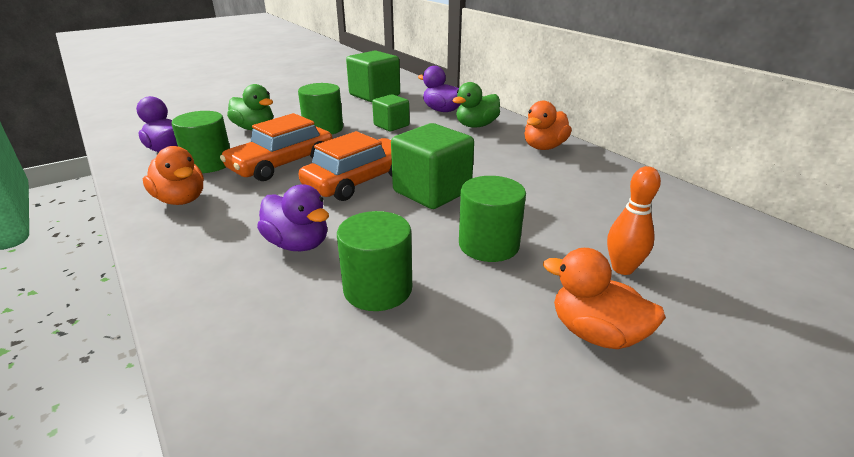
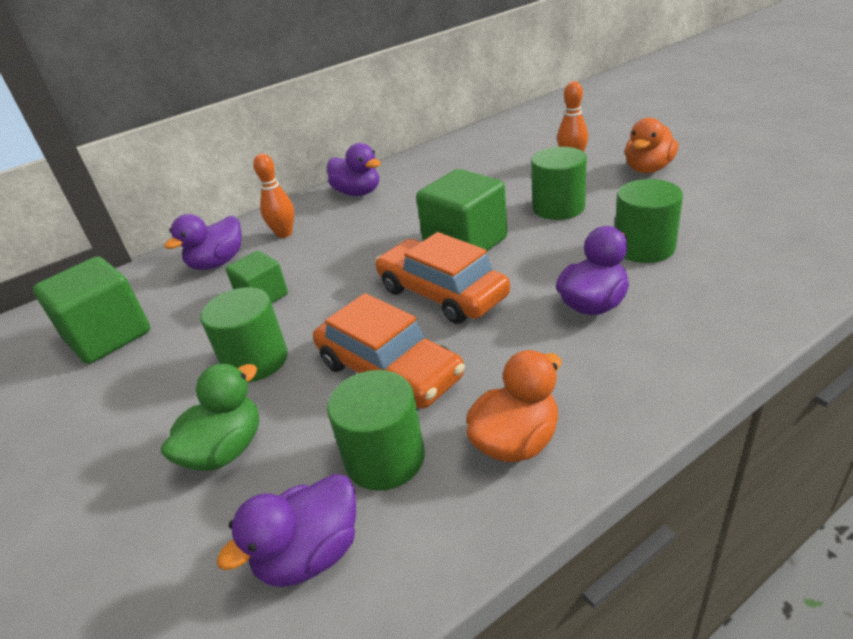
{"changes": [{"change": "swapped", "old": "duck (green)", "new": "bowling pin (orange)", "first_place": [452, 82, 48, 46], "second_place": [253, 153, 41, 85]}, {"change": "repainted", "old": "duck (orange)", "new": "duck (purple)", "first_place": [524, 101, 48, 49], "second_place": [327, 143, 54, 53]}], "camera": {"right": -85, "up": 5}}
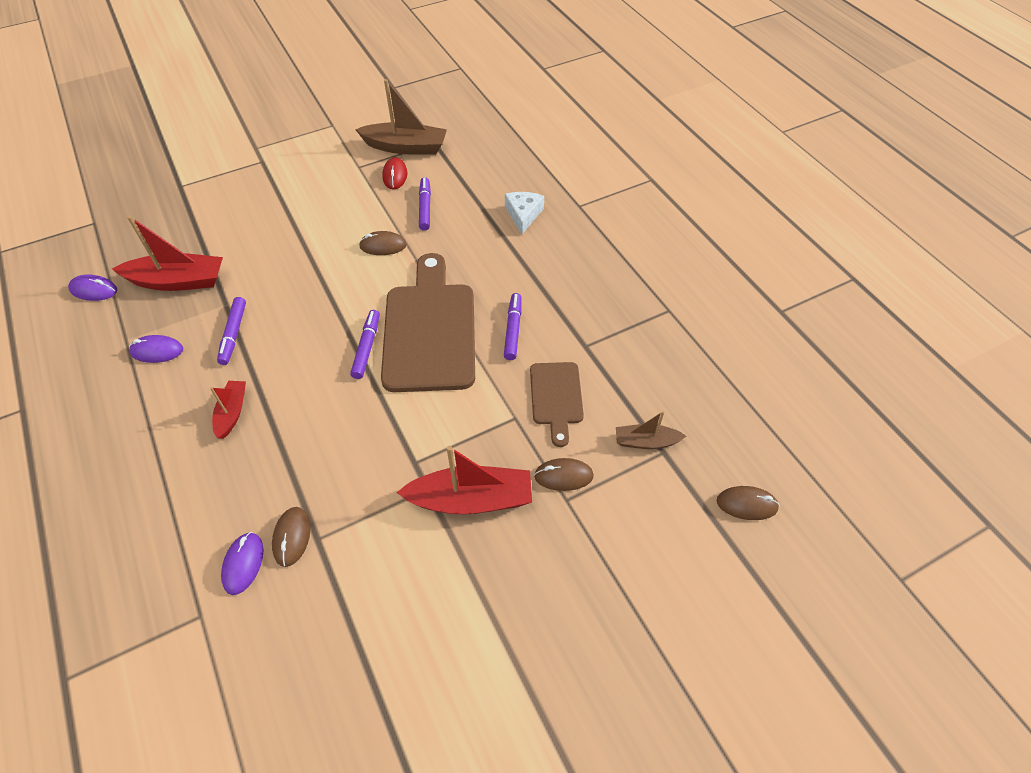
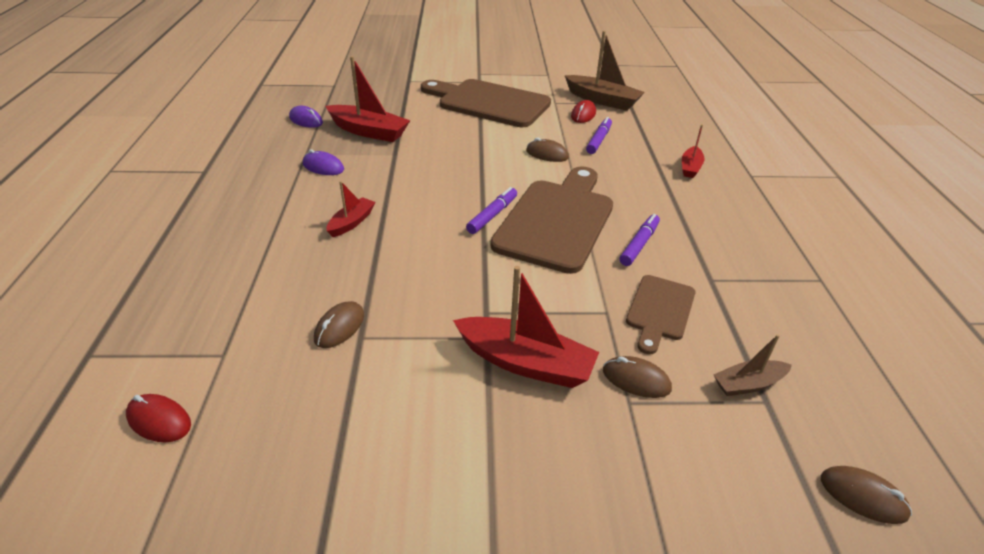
{"changes": [{"change": "gone", "old": "marker (purple)", "first_place": [217, 297, 29, 68]}, {"change": "gone", "old": "mouse (purple)", "first_place": [221, 532, 42, 63]}, {"change": "swapped", "old": "cheese (white)", "new": "boat (red)", "first_place": [505, 192, 39, 43], "second_place": [682, 124, 22, 54]}, {"change": "rotated", "old": "boat (brown)", "first_place": [616, 411, 70, 38], "second_place": [713, 334, 79, 62], "degrees": -45}, {"change": "new", "new": "mouse (red)", "second_place": [126, 394, 65, 48]}, {"change": "new", "new": "cutting board (brown)", "second_place": [421, 79, 130, 48]}], "camera": {"right": 25, "up": -15}}
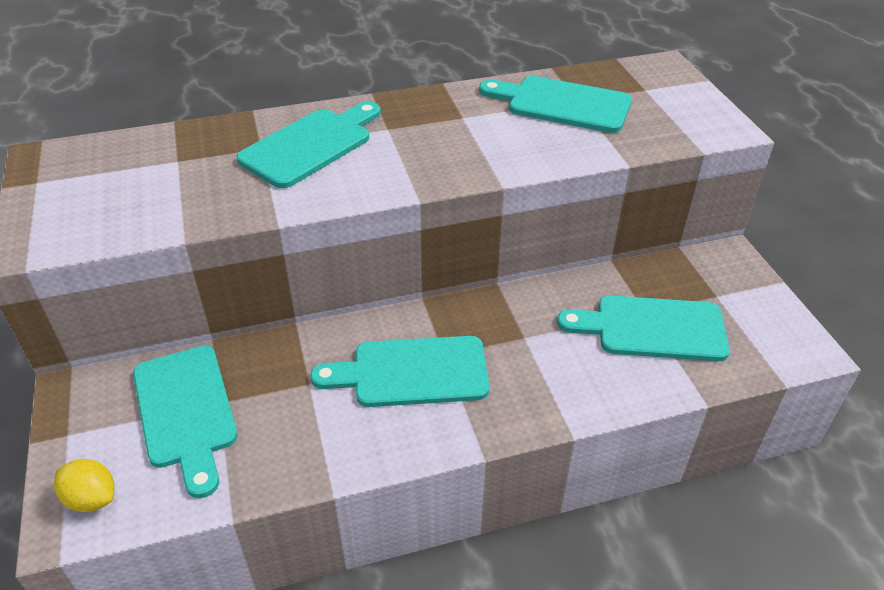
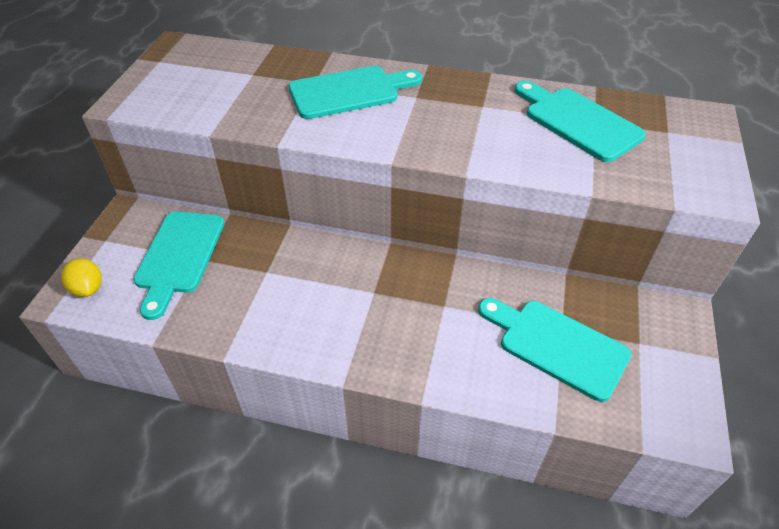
{"changes": [{"change": "gone", "old": "cutting board (turquoise)", "first_place": [310, 336, 179, 71]}], "camera": {"right": 30, "up": 5}}
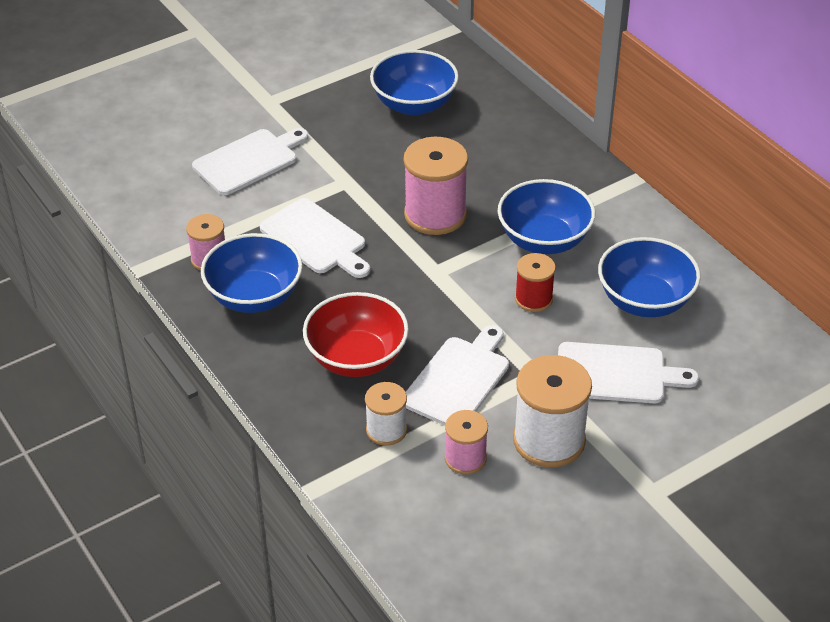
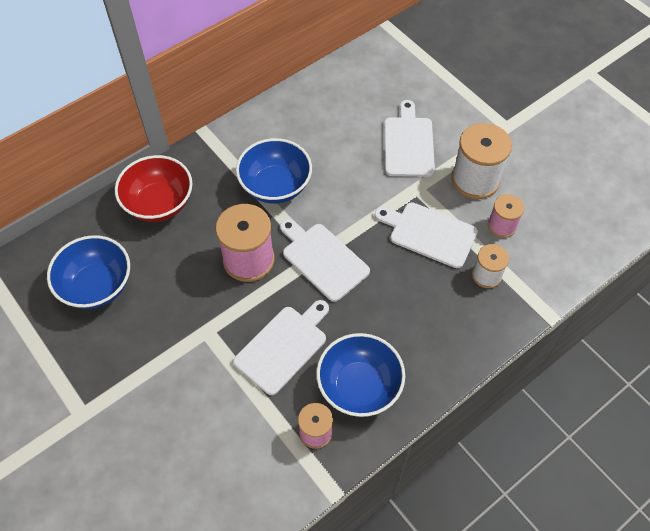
{"changes": [{"change": "shifted", "old": "cutting board (white)", "first_place": [192, 128, 116, 67], "second_place": [280, 219, 90, 83]}, {"change": "shifted", "old": "bowl (red)", "first_place": [303, 292, 106, 85], "second_place": [115, 155, 78, 67]}, {"change": "gone", "old": "spool (red)", "first_place": [515, 253, 41, 59]}, {"change": "gone", "old": "bowl (blue)", "first_place": [598, 237, 103, 80]}], "camera": {"right": -95, "up": 15}}
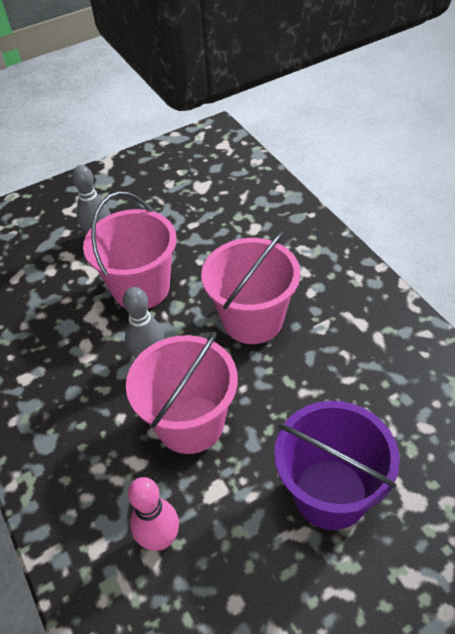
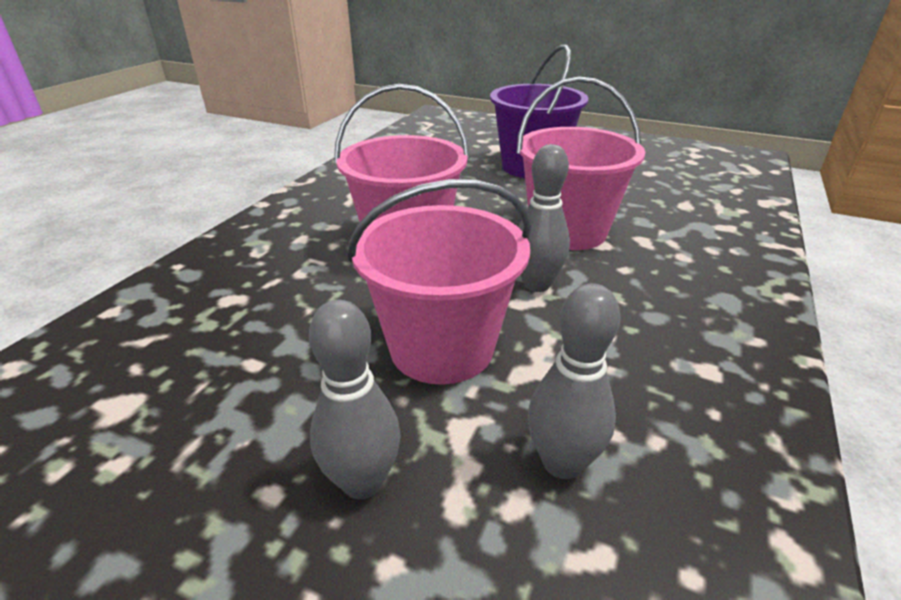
{"changes": [{"change": "gone", "old": "bowling pin (pink)", "first_place": [128, 477, 51, 74]}, {"change": "new", "new": "bowling pin (grey)", "second_place": [528, 283, 92, 196]}], "camera": {"right": -130, "up": -15}}
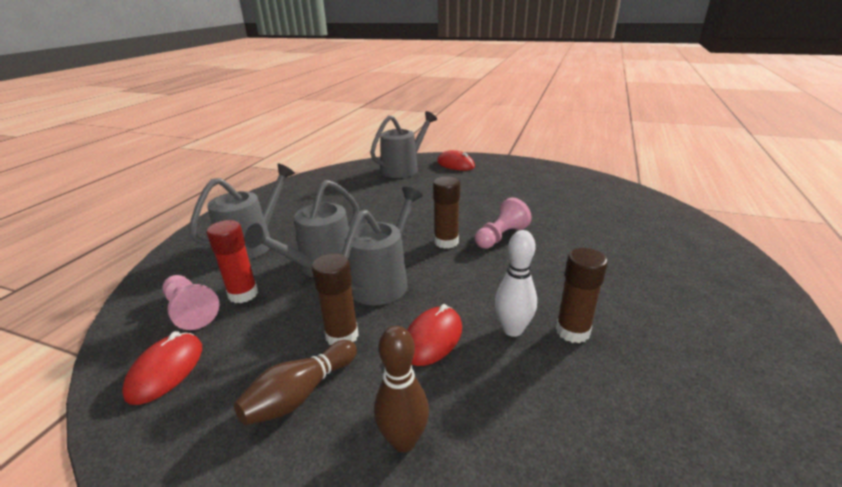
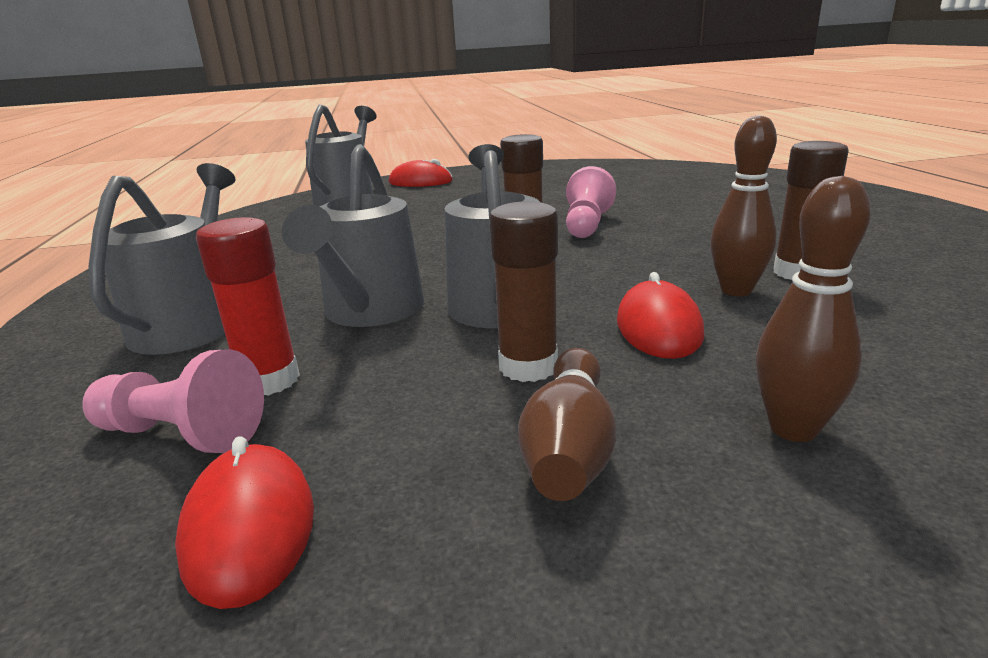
{"changes": [{"change": "repainted", "old": "bowling pin (white)", "new": "bowling pin (brown)", "first_place": [495, 230, 42, 107], "second_place": [710, 115, 67, 181]}], "camera": {"right": -30, "up": -5}}
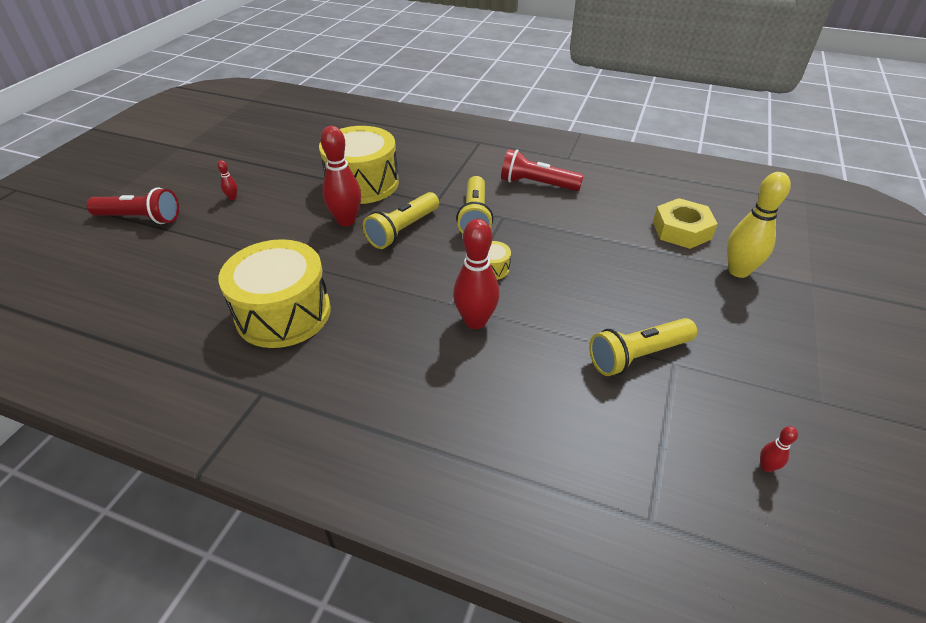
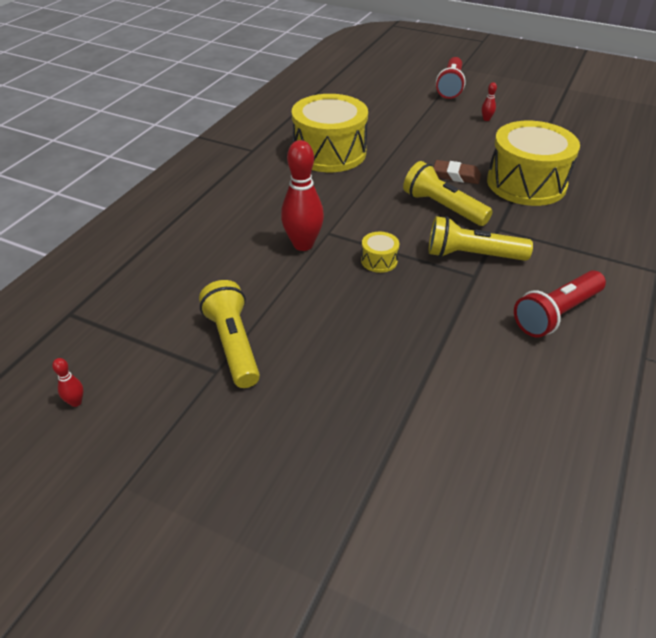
{"changes": [{"change": "swapped", "old": "bowling pin (red)", "new": "eraser (brown)", "first_place": [321, 126, 40, 100], "second_place": [433, 160, 48, 24]}, {"change": "rotated", "old": "flashlight (red)", "first_place": [501, 149, 83, 42], "second_place": [514, 270, 92, 68], "degrees": -150}, {"change": "gone", "old": "nut (yellow)", "first_place": [653, 198, 65, 51]}, {"change": "gone", "old": "bowling pin (yellow)", "first_place": [727, 172, 64, 106]}], "camera": {"right": 95, "up": 0}}
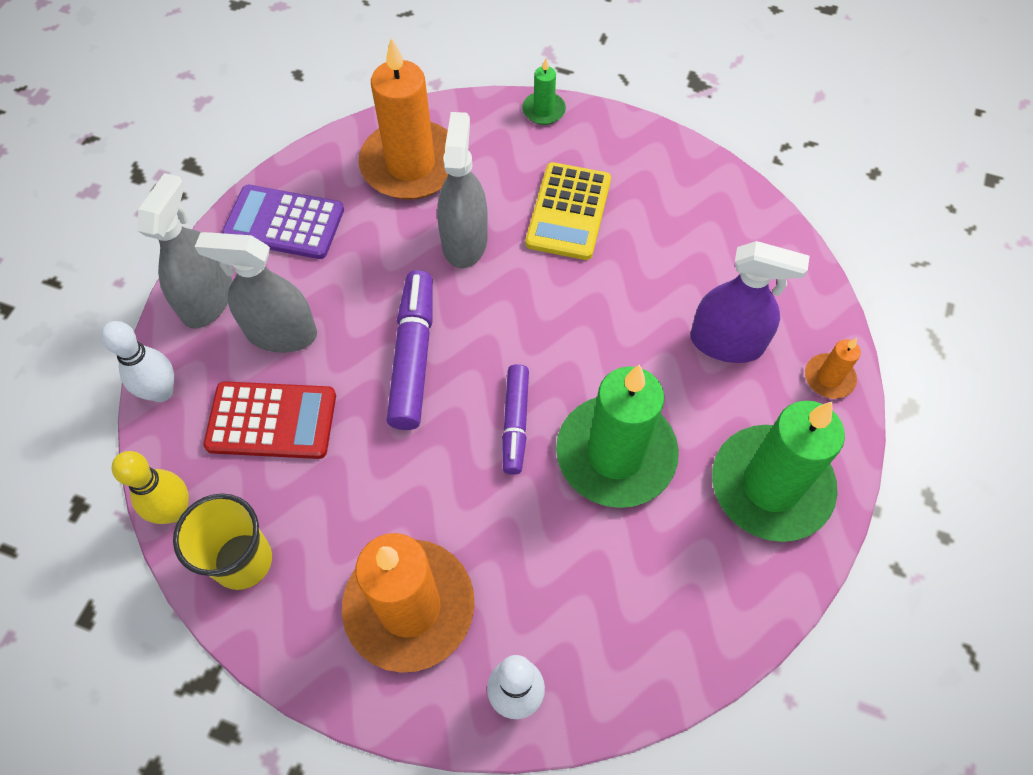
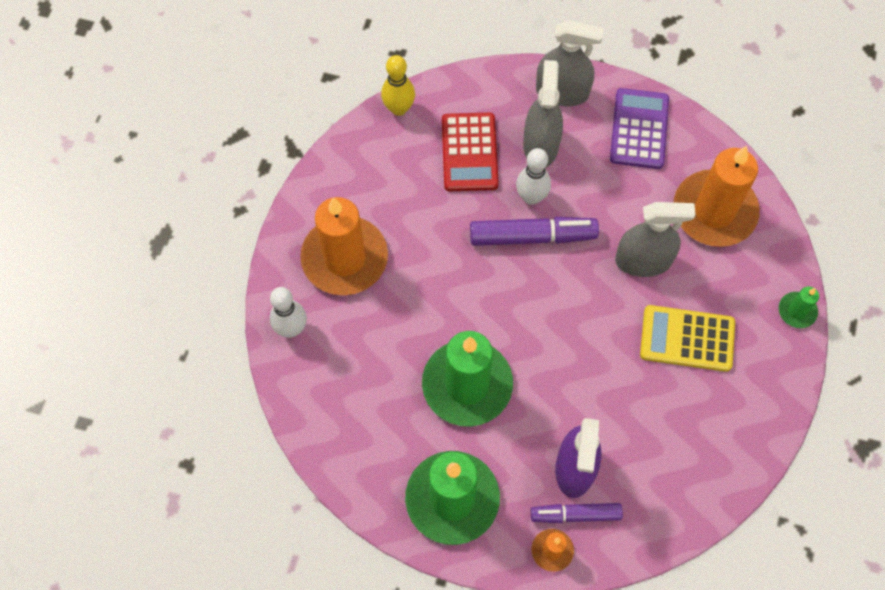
{"changes": [{"change": "shifted", "old": "bowling pin (white)", "first_place": [101, 321, 73, 81], "second_place": [516, 148, 35, 57]}, {"change": "gone", "old": "cup (yellow)", "first_place": [173, 493, 99, 97]}, {"change": "shifted", "old": "marker (purple)", "first_place": [502, 364, 27, 111], "second_place": [531, 503, 92, 20]}], "camera": {"right": 85, "up": 5}}
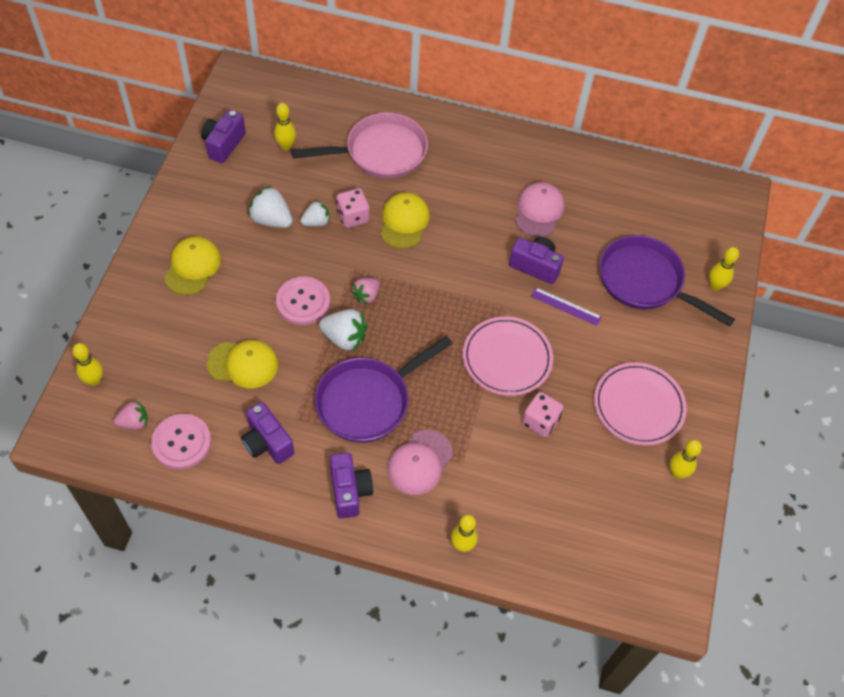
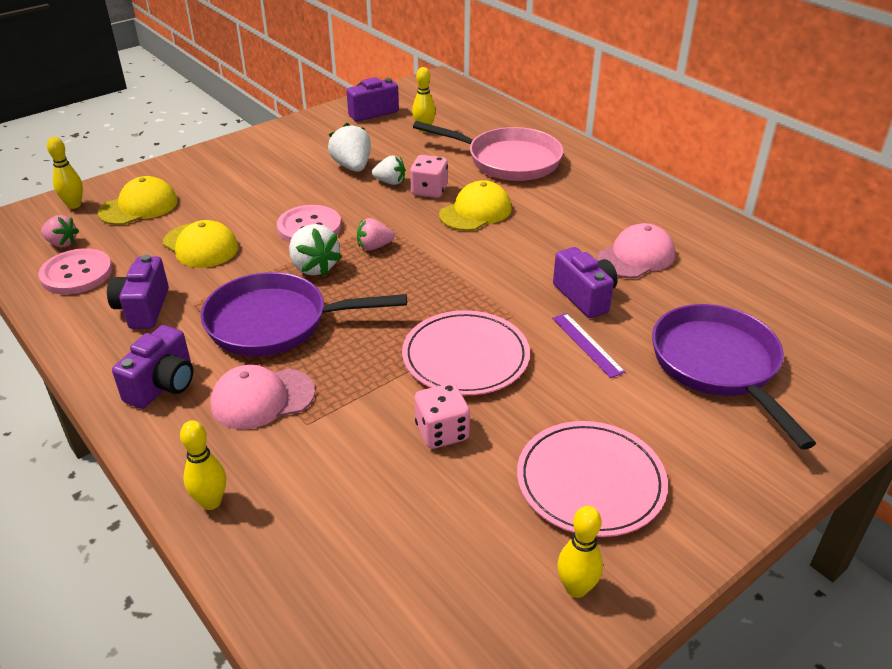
{"changes": [{"change": "shifted", "old": "cap (yellow)", "first_place": [164, 236, 57, 59], "second_place": [98, 176, 80, 49]}, {"change": "gone", "old": "bowling pin (yellow)", "first_place": [709, 247, 30, 44]}], "camera": {"right": 40, "up": -20}}
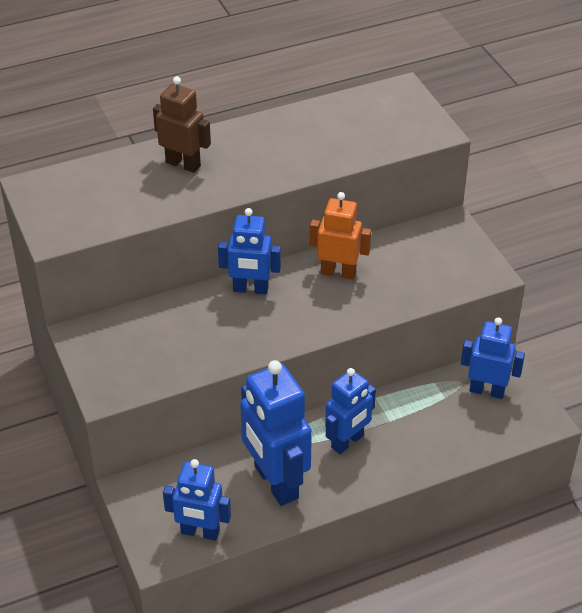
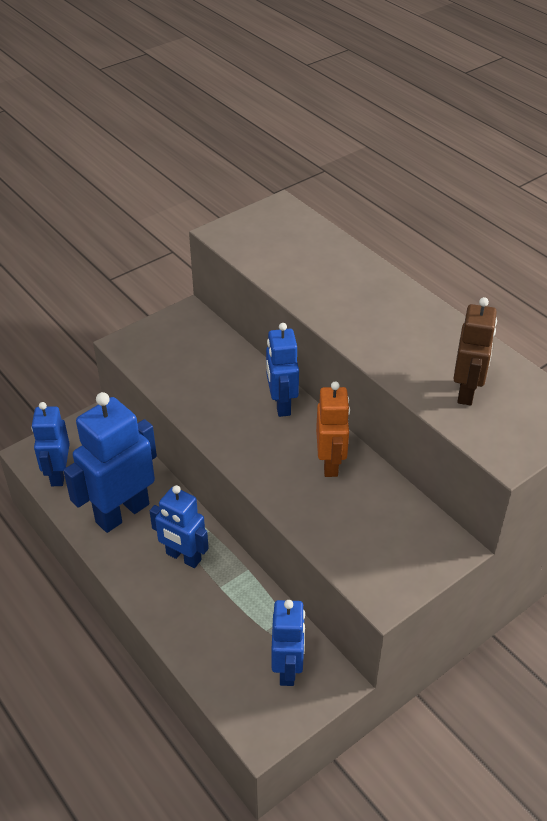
{"changes": [{"change": "shifted", "old": "robot (brown)", "first_place": [153, 76, 58, 97], "second_place": [453, 297, 44, 108]}], "camera": {"right": 75, "up": 0}}
